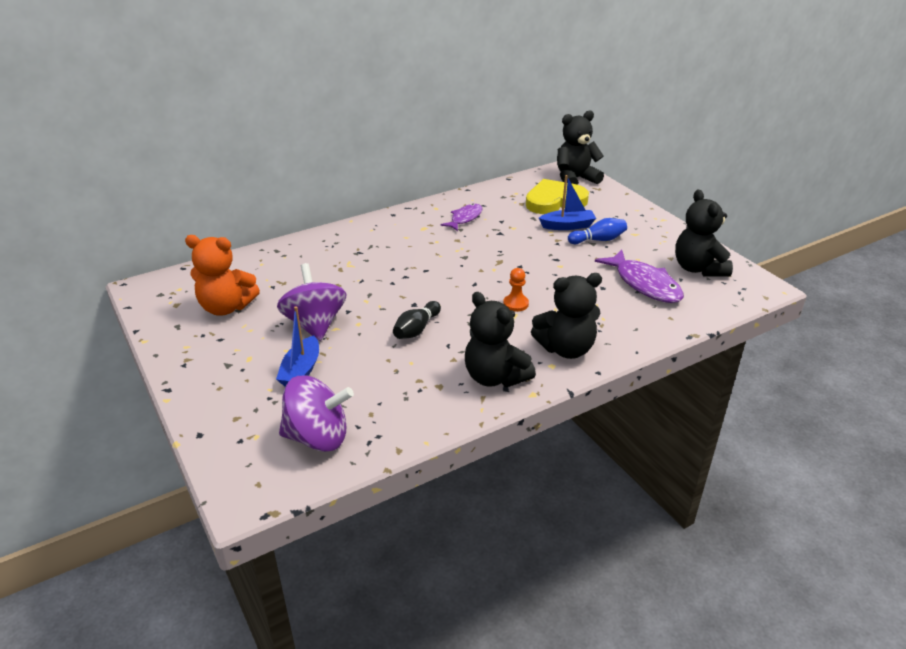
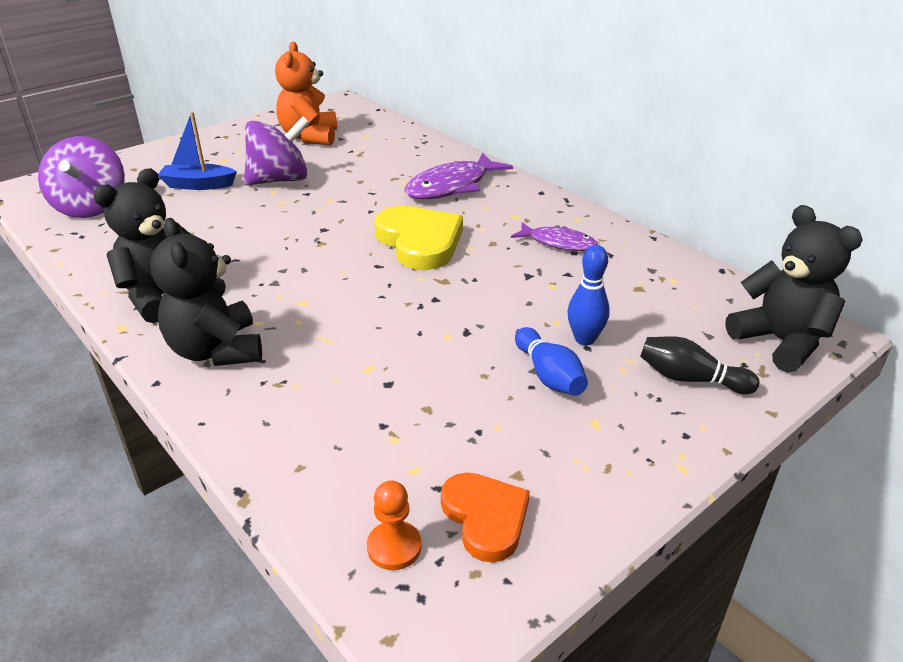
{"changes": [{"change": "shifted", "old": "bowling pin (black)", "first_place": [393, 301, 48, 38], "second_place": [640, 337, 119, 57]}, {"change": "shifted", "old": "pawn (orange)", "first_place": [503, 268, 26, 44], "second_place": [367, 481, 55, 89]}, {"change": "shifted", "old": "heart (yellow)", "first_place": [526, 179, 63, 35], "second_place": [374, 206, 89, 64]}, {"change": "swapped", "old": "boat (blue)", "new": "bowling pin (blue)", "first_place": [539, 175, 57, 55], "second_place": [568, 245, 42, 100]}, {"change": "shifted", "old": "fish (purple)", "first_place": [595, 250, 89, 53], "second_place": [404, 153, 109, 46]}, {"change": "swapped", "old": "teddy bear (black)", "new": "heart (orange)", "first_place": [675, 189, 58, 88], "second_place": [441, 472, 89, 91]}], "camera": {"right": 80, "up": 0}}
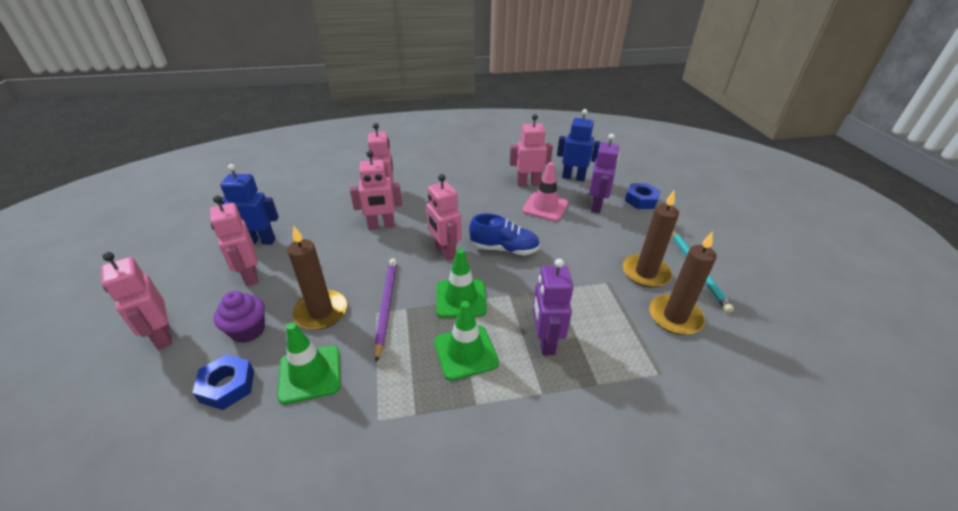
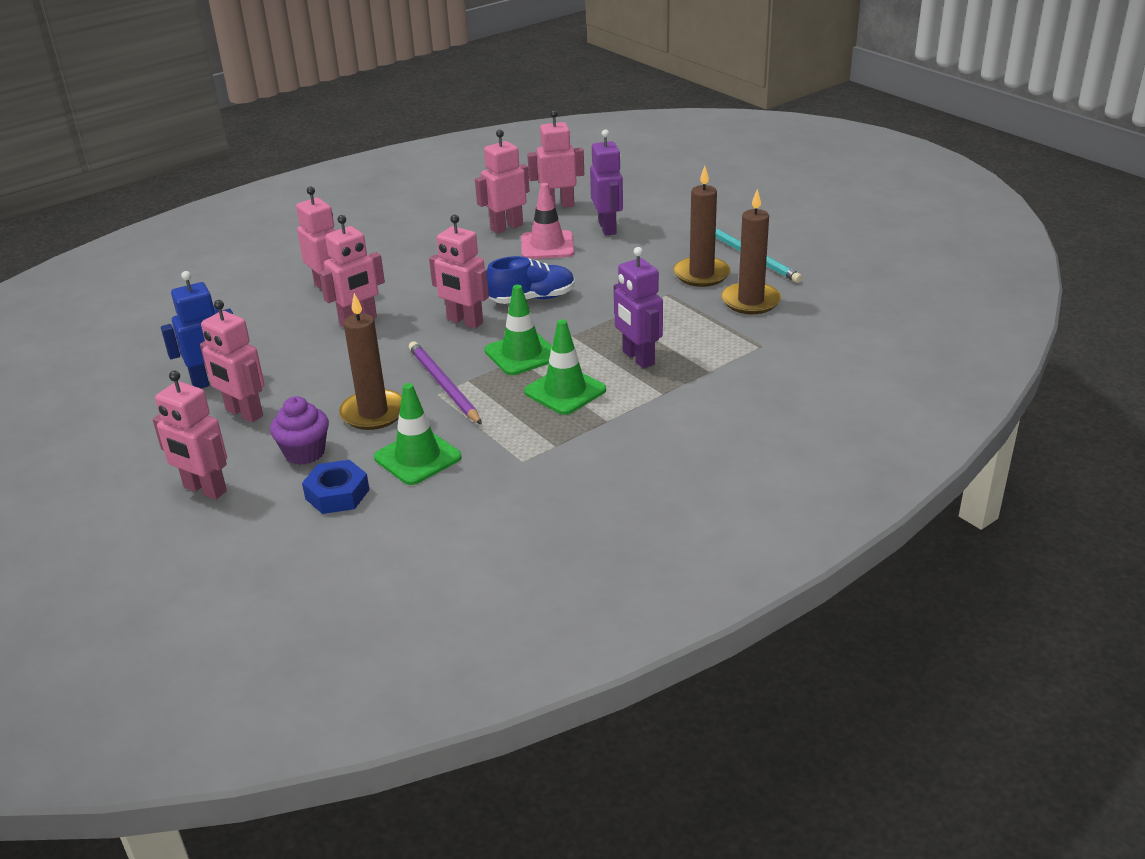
{"changes": [{"change": "repainted", "old": "robot (blue)", "new": "robot (pink)", "first_place": [557, 109, 44, 73], "second_place": [527, 110, 57, 98]}, {"change": "gone", "old": "nut (blue)", "first_place": [625, 183, 36, 26]}], "camera": {"right": -25, "up": -5}}
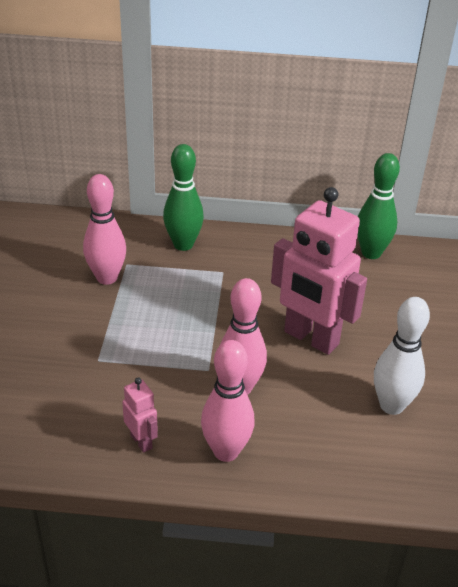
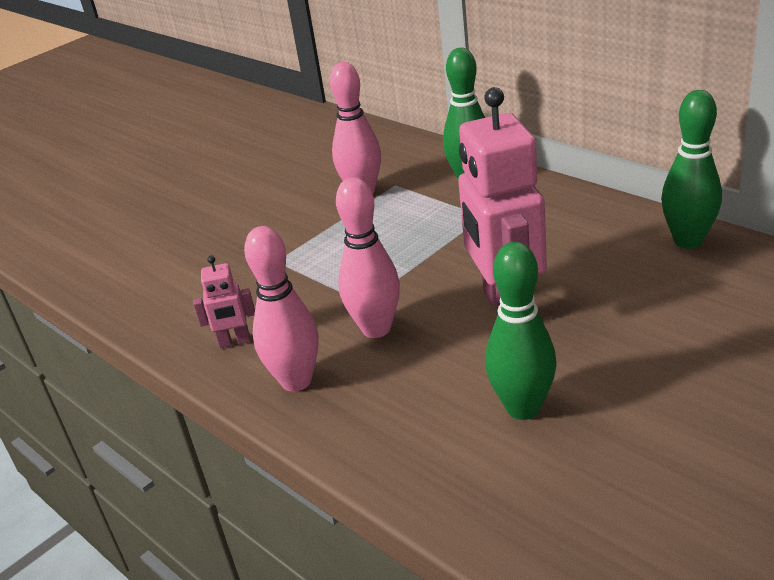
{"changes": [{"change": "rotated", "old": "robot (pink)", "first_place": [122, 377, 36, 76], "second_place": [193, 255, 62, 93], "degrees": 75}, {"change": "repainted", "old": "bowling pin (white)", "new": "bowling pin (green)", "first_place": [374, 297, 56, 118], "second_place": [485, 242, 71, 178]}], "camera": {"right": 45, "up": -5}}
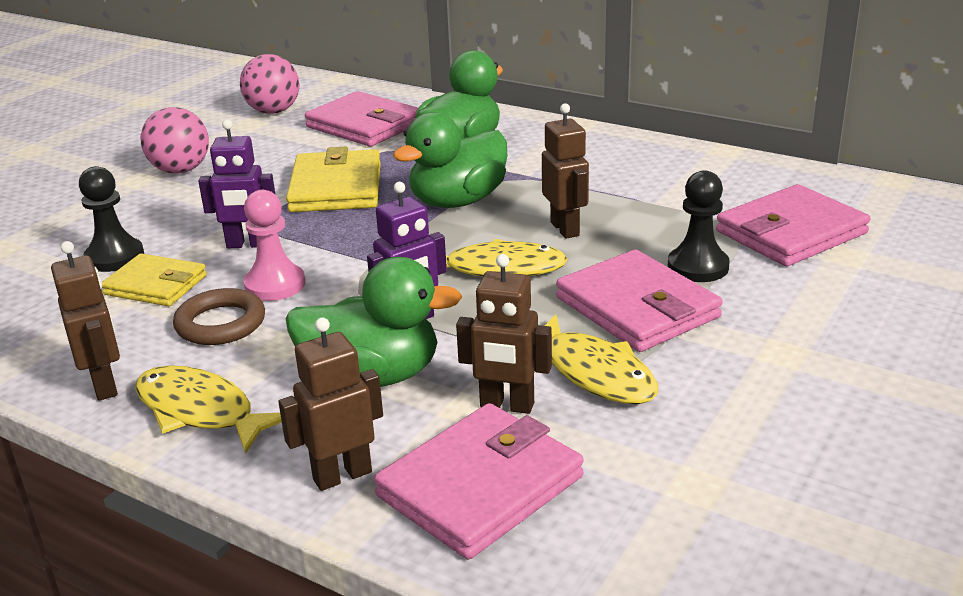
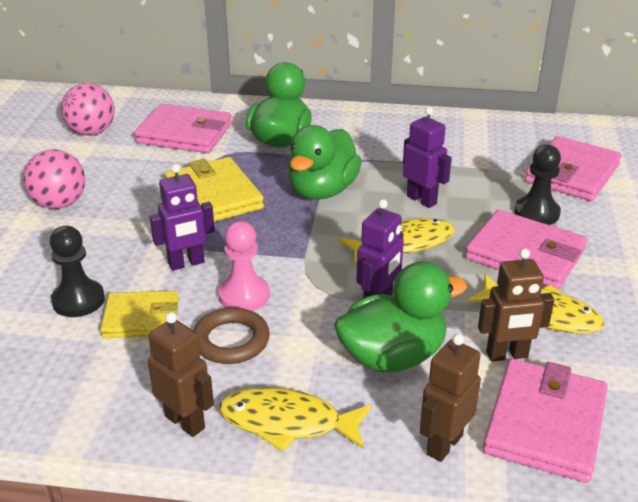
{"changes": [{"change": "repainted", "old": "robot (brown)", "new": "robot (purple)", "first_place": [542, 103, 47, 136], "second_place": [403, 107, 49, 101]}], "camera": {"right": -25, "up": 5}}
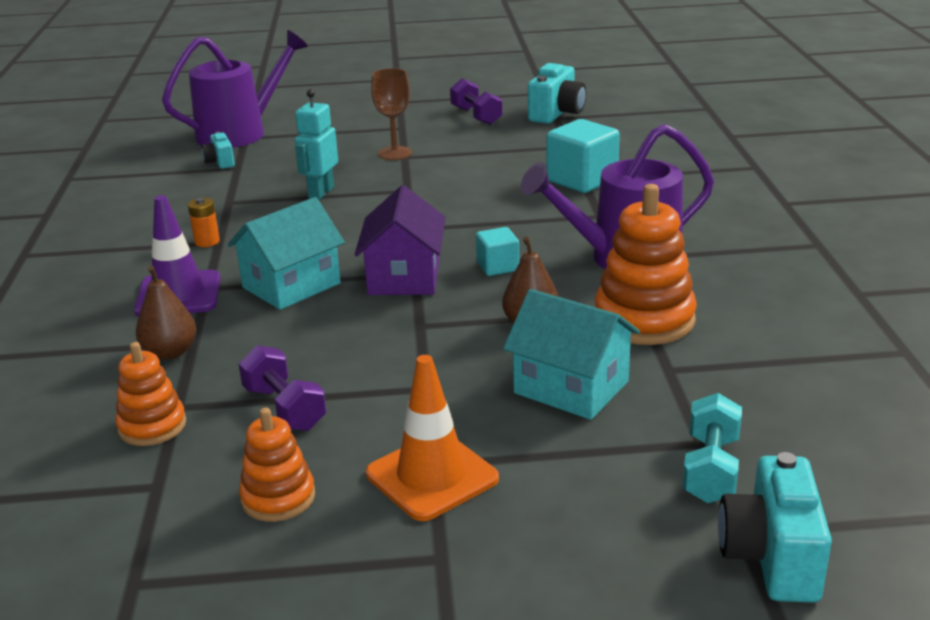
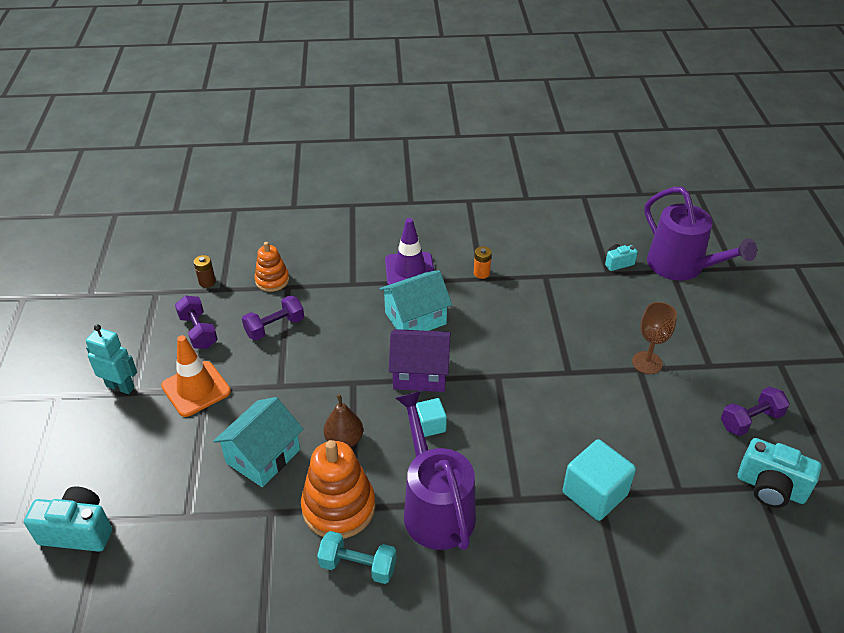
{"changes": [{"change": "gone", "old": "pear (brown)", "first_place": [136, 265, 60, 95]}, {"change": "rotated", "old": "house (turquoise)", "first_place": [228, 197, 117, 113], "second_place": [379, 270, 73, 61], "degrees": -75}, {"change": "swapped", "old": "stacking toy (orange)", "new": "dumbbell (purple)", "first_place": [239, 408, 76, 114], "second_place": [175, 296, 43, 53]}, {"change": "shifted", "old": "robot (turquoise)", "first_place": [295, 89, 43, 111], "second_place": [86, 324, 51, 70]}, {"change": "shifted", "old": "dumbbell (turquoise)", "first_place": [682, 393, 60, 110], "second_place": [317, 531, 80, 53]}, {"change": "new", "new": "battery (brown)", "second_place": [194, 255, 22, 33]}], "camera": {"right": 90, "up": 15}}
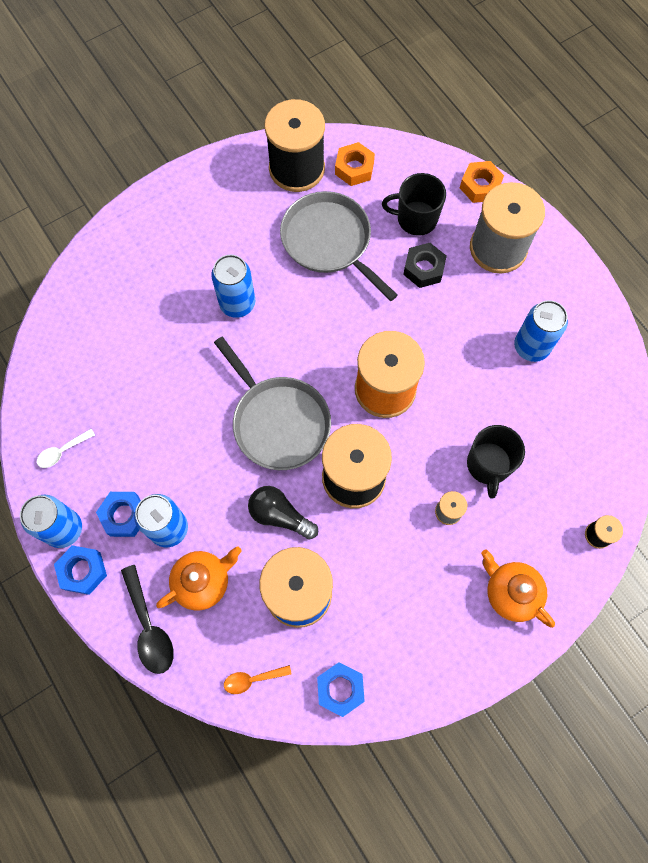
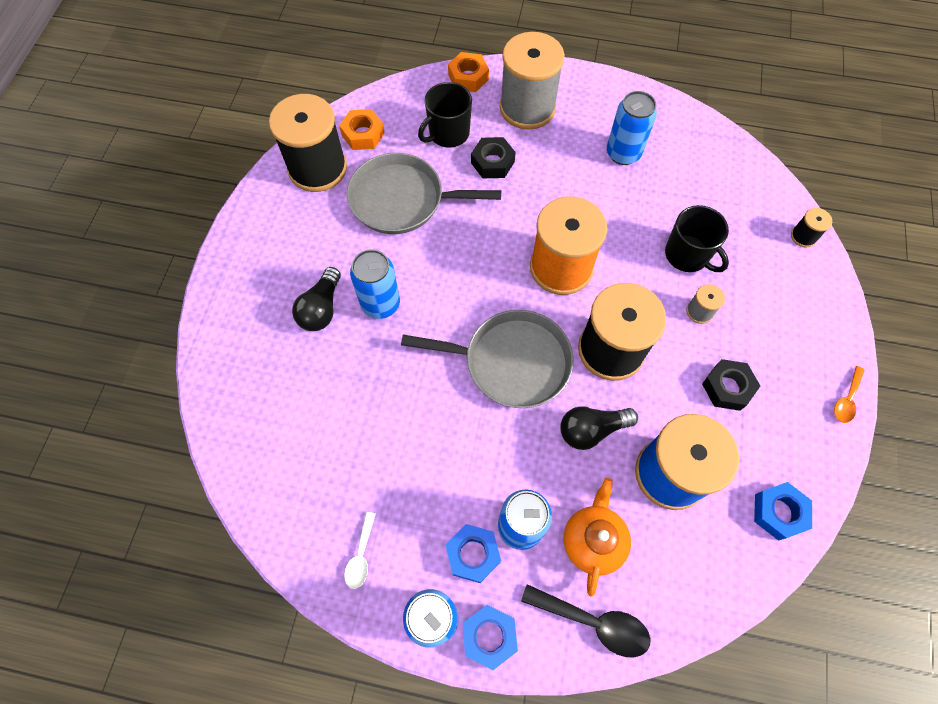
{"changes": [{"change": "shifted", "old": "spoon (orange)", "first_place": [224, 665, 68, 29], "second_place": [834, 366, 31, 57]}, {"change": "gone", "old": "teapot (orange)", "first_place": [481, 549, 74, 79]}, {"change": "new", "new": "light bulb (black)", "second_place": [292, 267, 49, 64]}, {"change": "new", "new": "nut (black)", "second_place": [702, 359, 58, 52]}], "camera": {"right": -45, "up": -5}}
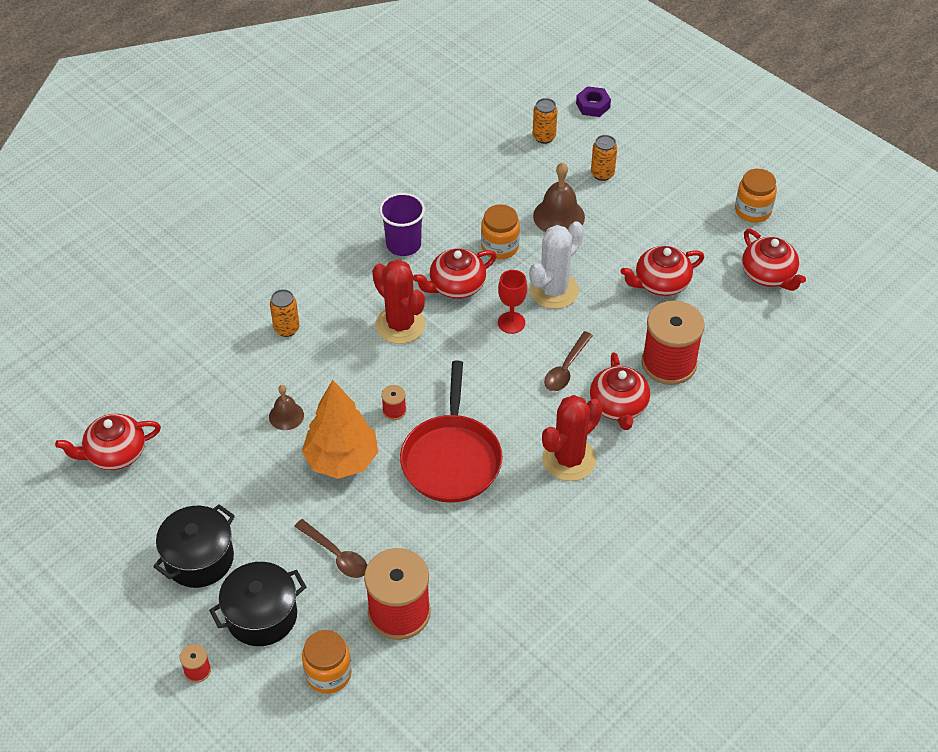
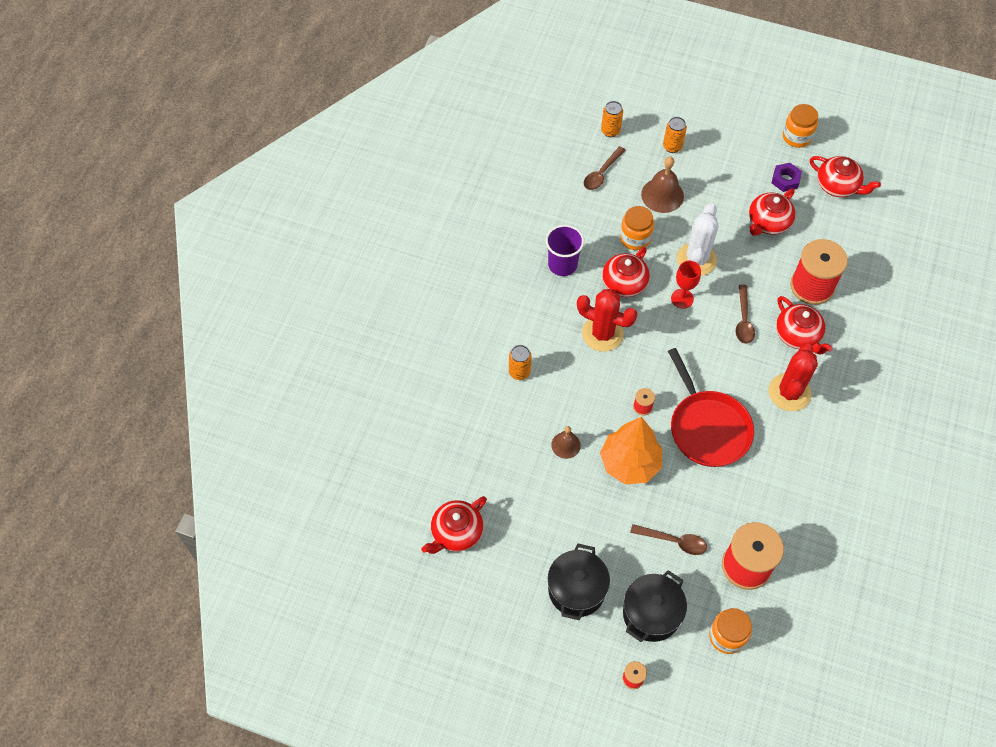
{"changes": [{"change": "shifted", "old": "nut (purple)", "first_place": [576, 86, 35, 31], "second_place": [772, 163, 30, 29]}, {"change": "new", "new": "spoon (brown)", "second_place": [584, 146, 41, 44]}], "camera": {"right": -25, "up": 10}}
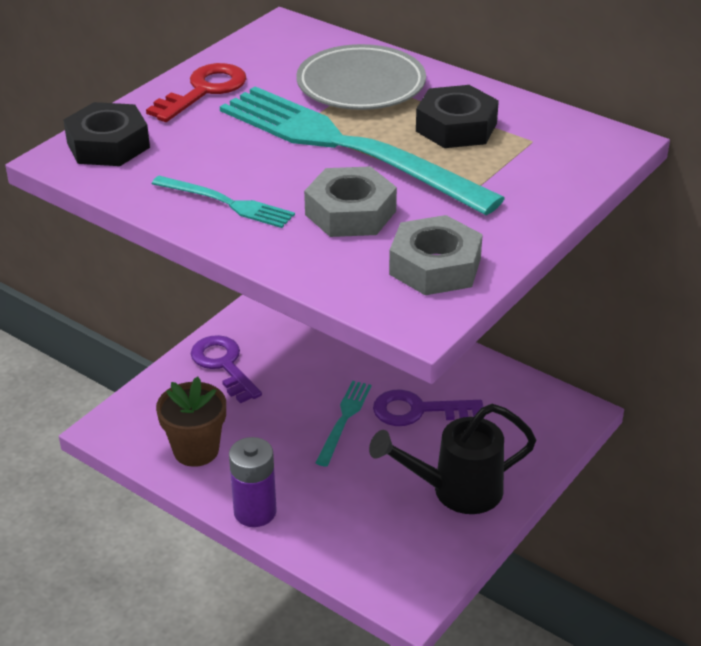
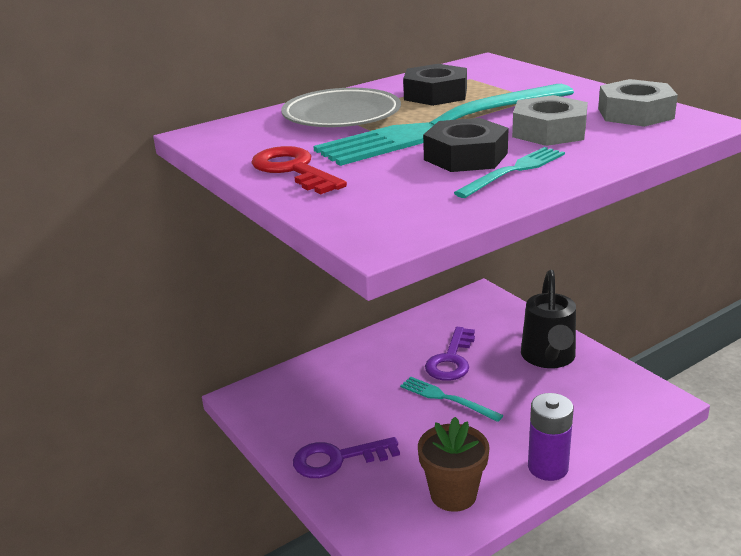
{"changes": [{"change": "shifted", "old": "nut (black)", "first_place": [63, 102, 87, 64], "second_place": [423, 118, 86, 54]}], "camera": {"right": -70, "up": -10}}
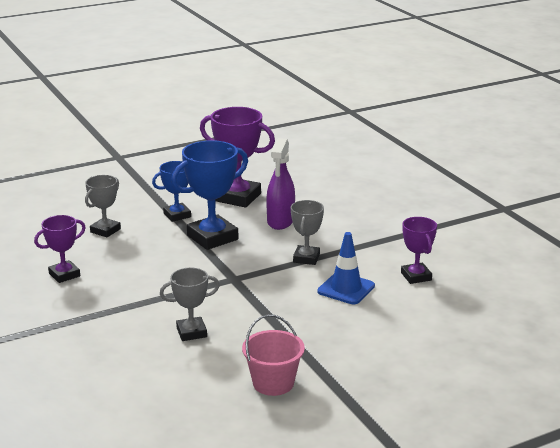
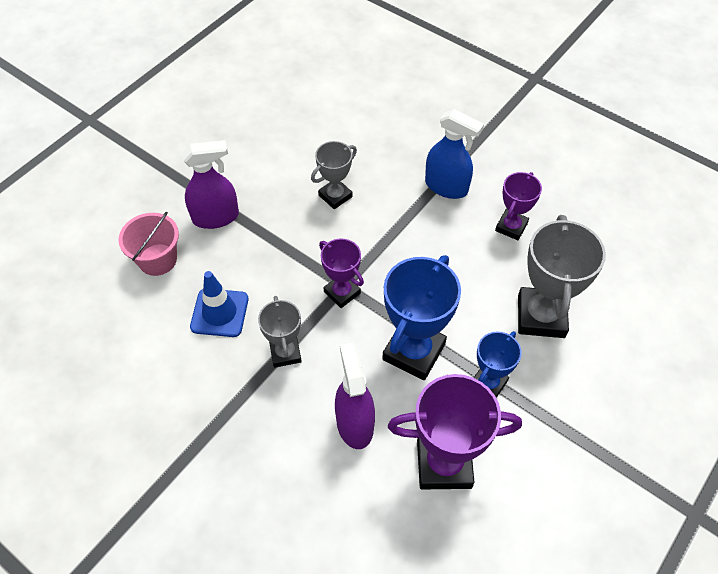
{"changes": [{"change": "scaled", "old": "trophy (grey)", "first_place": [85, 175, 36, 62], "second_place": [518, 215, 88, 123], "factor": 1.71}, {"change": "shifted", "old": "bucket (pink)", "first_place": [242, 314, 63, 82], "second_place": [118, 212, 61, 64]}, {"change": "shifted", "old": "trophy (purple)", "first_place": [401, 217, 36, 67], "second_place": [319, 239, 45, 69]}, {"change": "new", "new": "spray bottle (purple)", "second_place": [182, 140, 57, 89]}, {"change": "new", "new": "spray bottle (blue)", "second_place": [425, 109, 59, 90]}], "camera": {"right": 155, "up": 30}}
